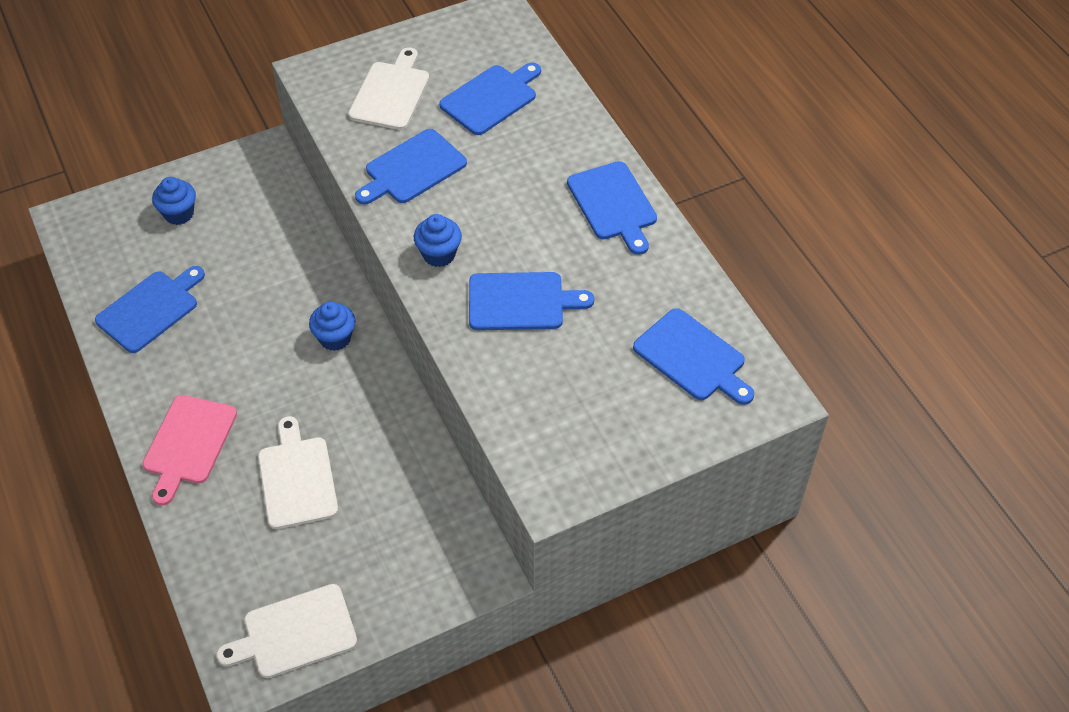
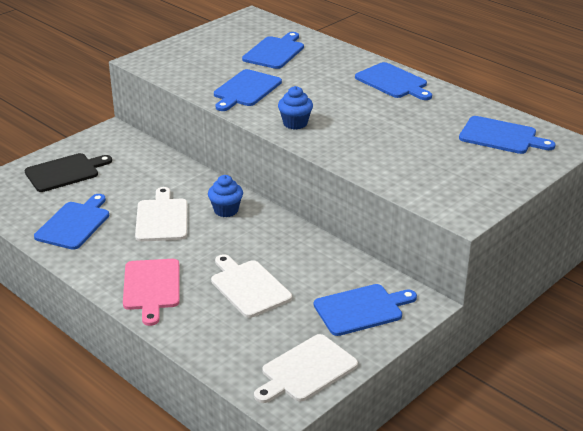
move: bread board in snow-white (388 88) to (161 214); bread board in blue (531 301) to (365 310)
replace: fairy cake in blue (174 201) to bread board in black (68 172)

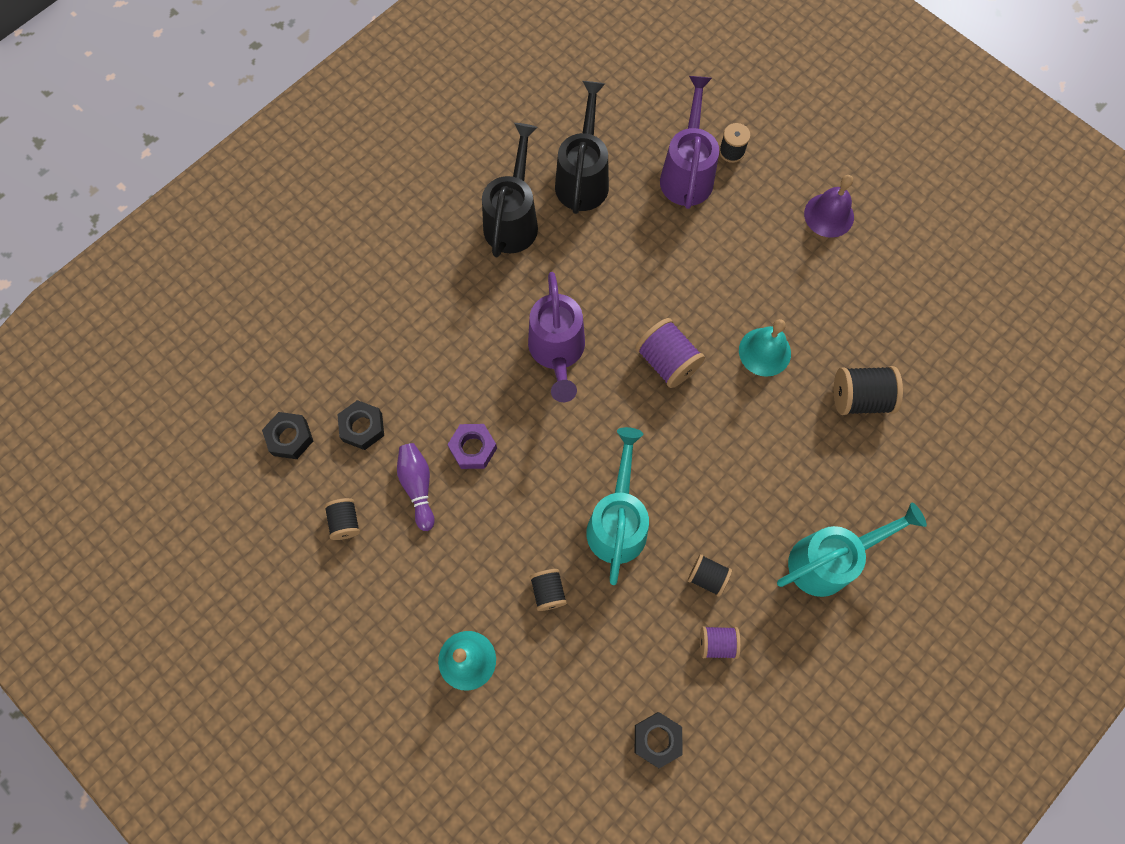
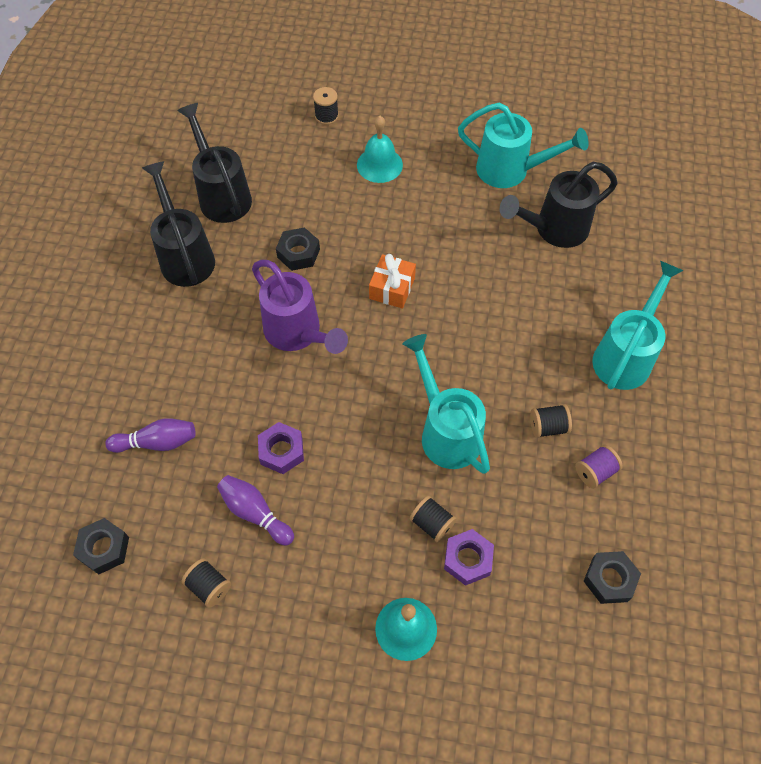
delete: sprinkling can in royal purple (689 142); school bell in royal purple (829 206)
insert: skittle in royal purple (150 435); hexagon nut in royal purple (469 557); sprinkling can in aqua (523 145)
move: hexagon nut in black (361 425) to (298 249); school bell in aqua (765 348) to (380 149)
replace: reel of thread in royal purple (670 353) to present in orange-coloured (392 281); reel of thread in black (868 390) to sprinkling can in black (559 205)

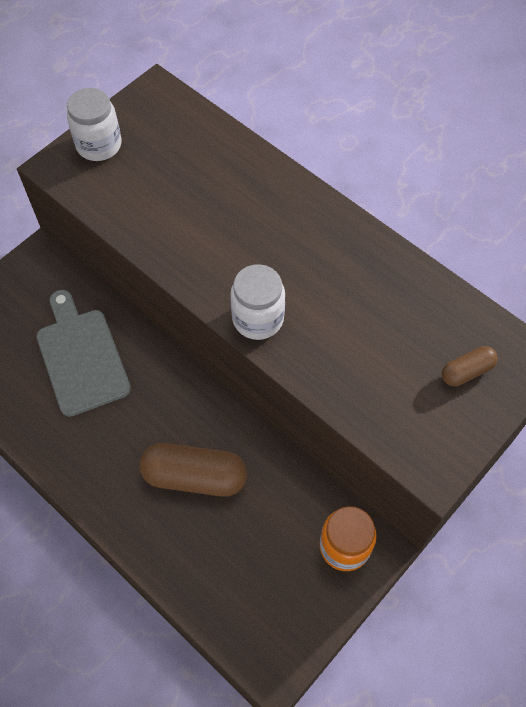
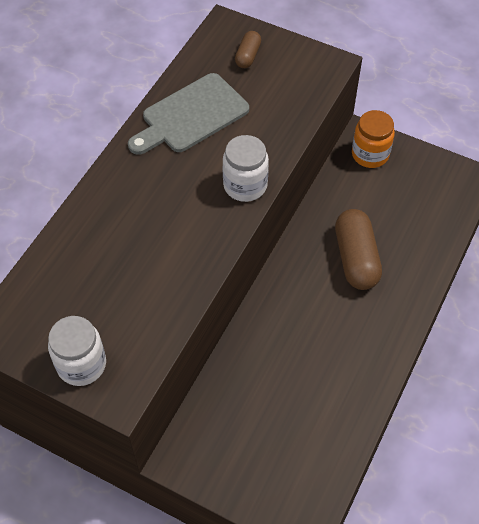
move: bread board in ash-grey (83 353) to (188 114)
rotate: pill shape in russet (470 366) = (248 49) 60 degrees clockwise

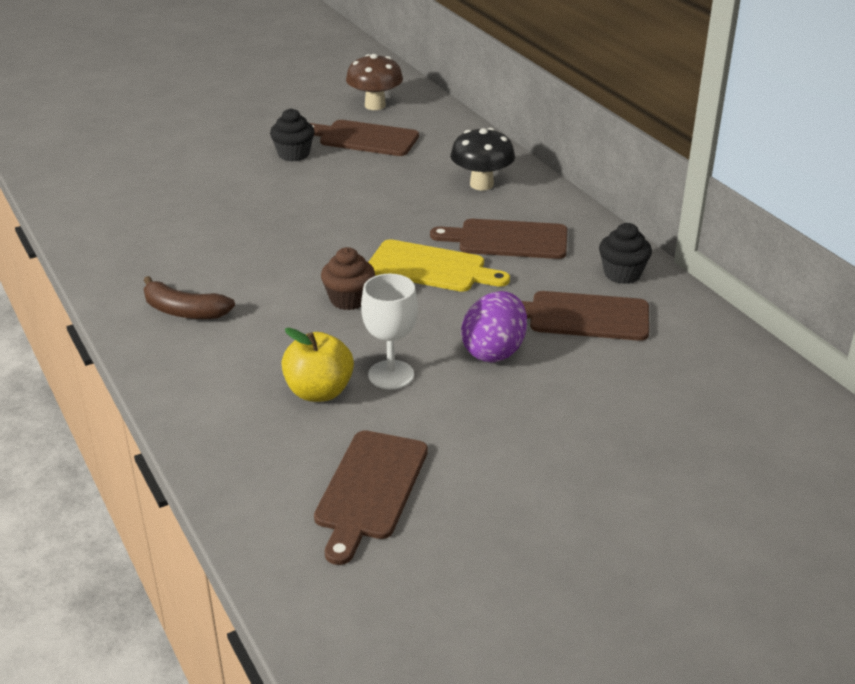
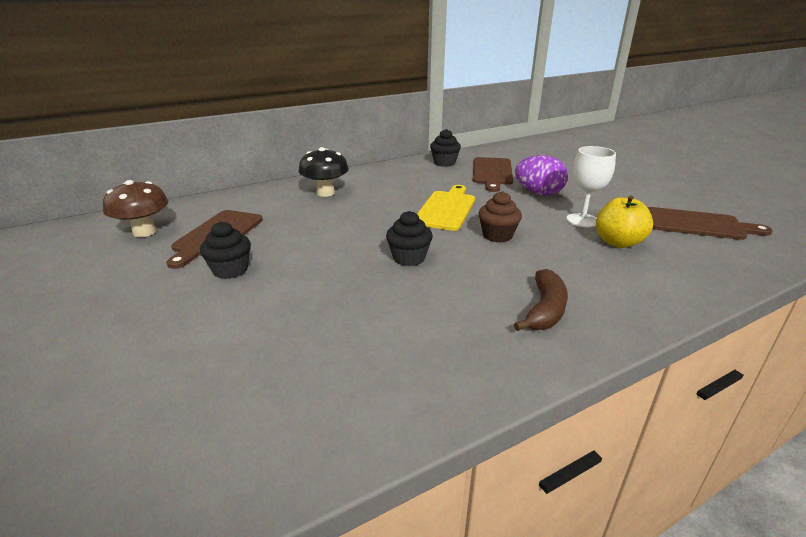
delete: bread board in russet (498 239)
insert: fairy cake in black (409 238)

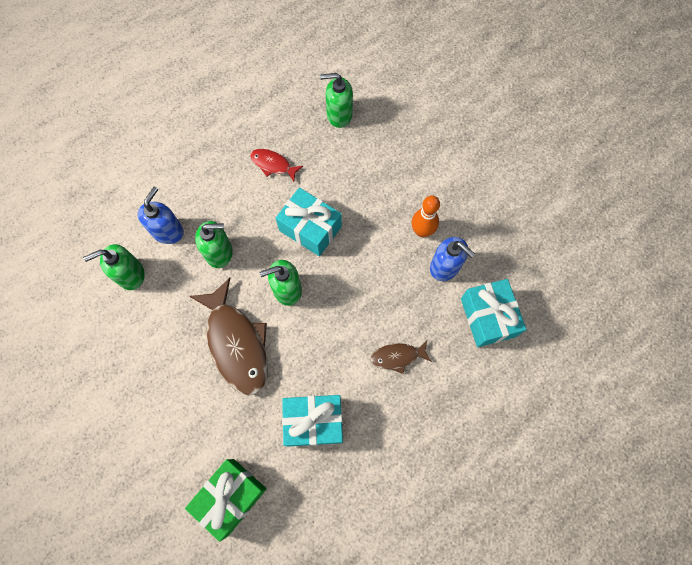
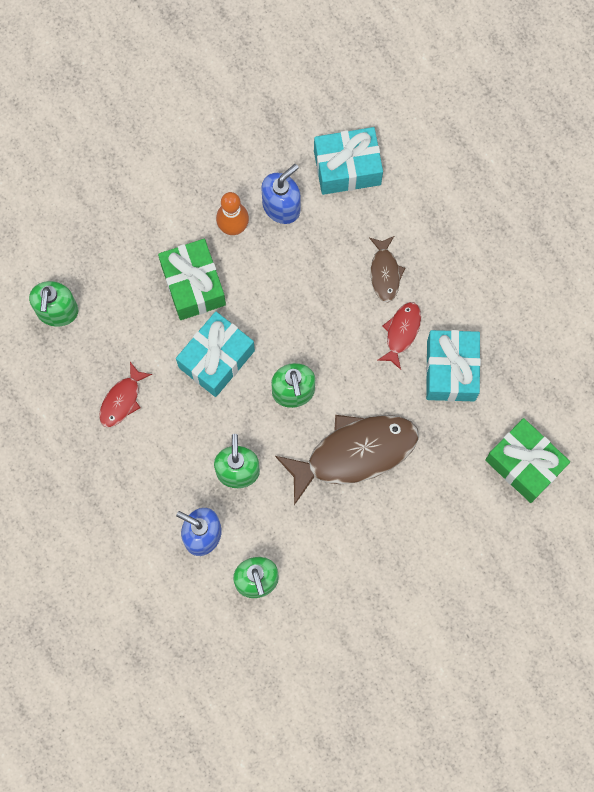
insert: present in green (192 279); fish in red (399 336)

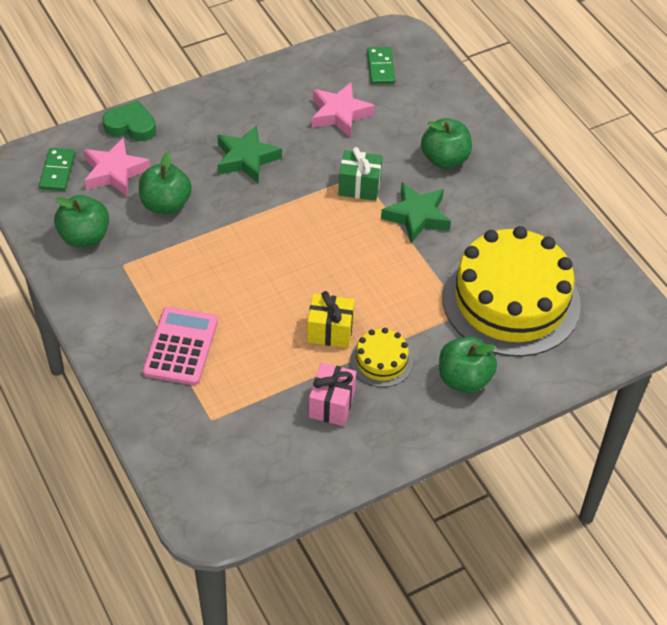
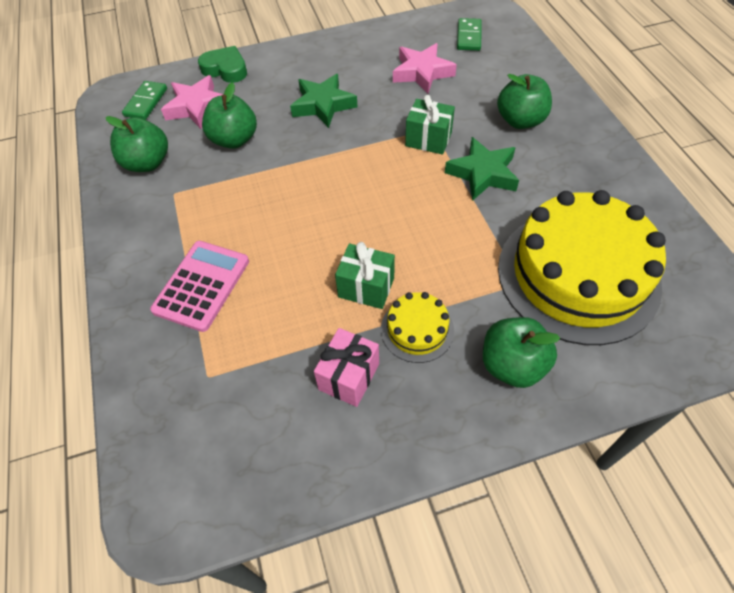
recolor: present in golden (331 319) to present in green (365 275)

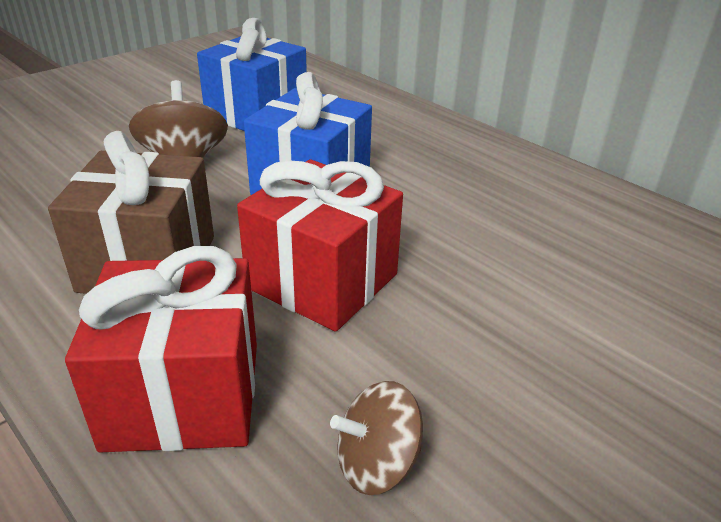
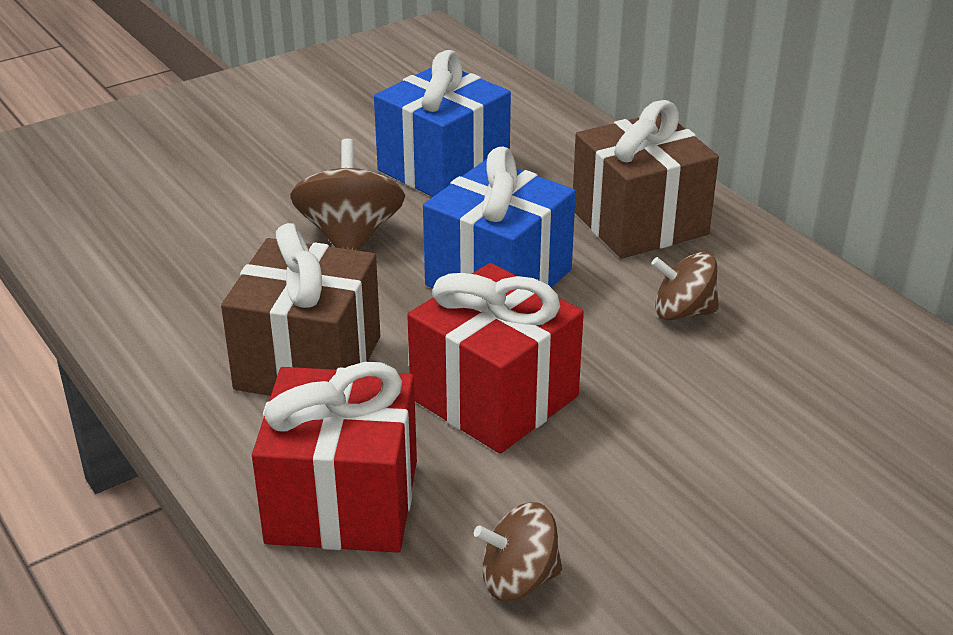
insert: present in russet (646 179); toy top in russet (685 286)

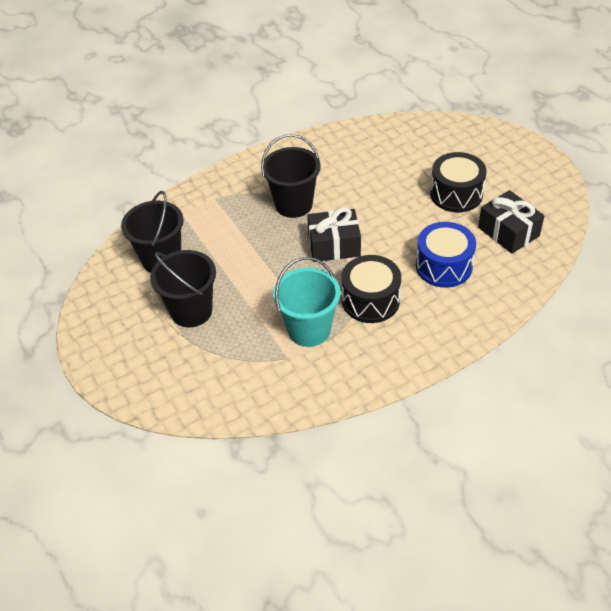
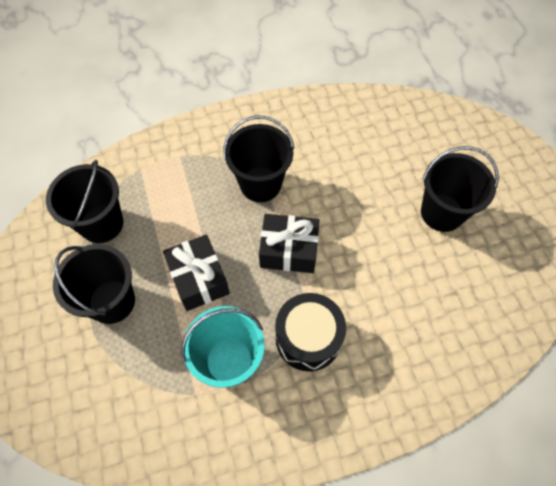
delete: drum in blue (446 255)
move: present in black (511 222) to (196 272)
replace: drum in black (458 182) to sand bucket in black (460 189)

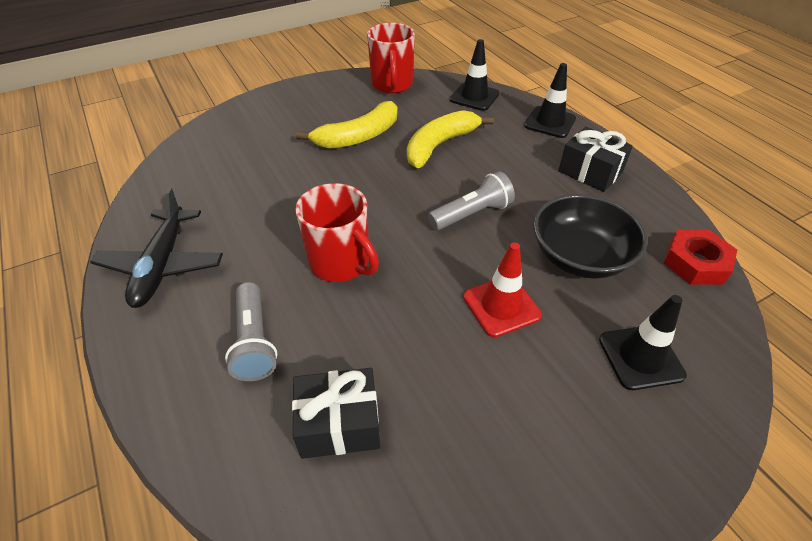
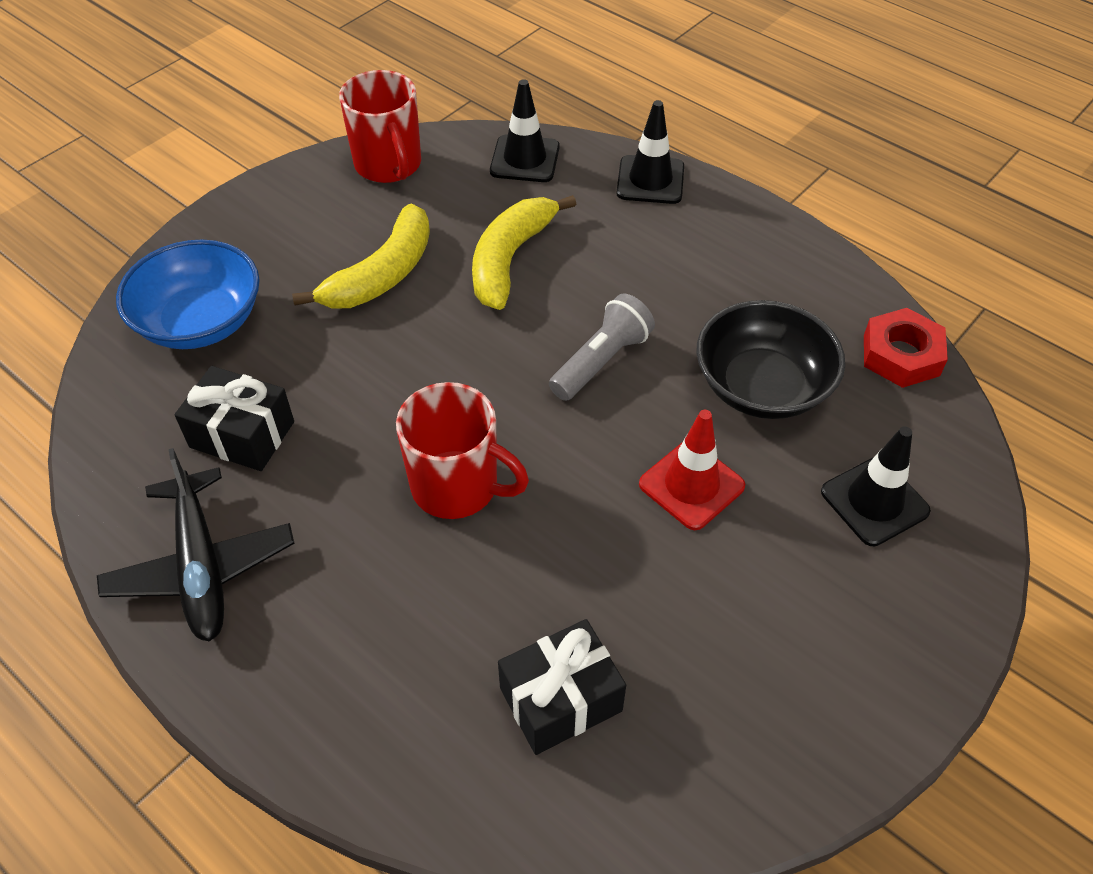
delete: torch in ash-grey (251 331)
insert: deep dish in blue (187 294)
move: present in black (595 159) to (234 418)

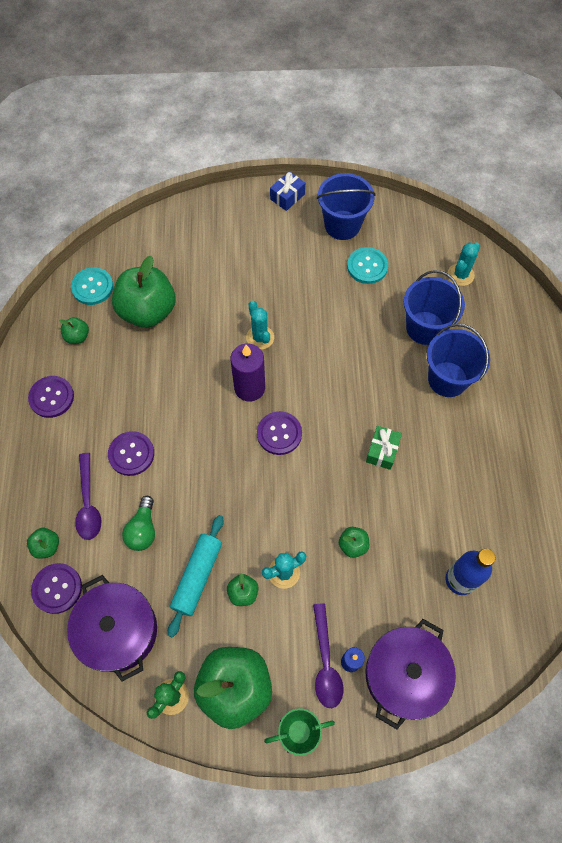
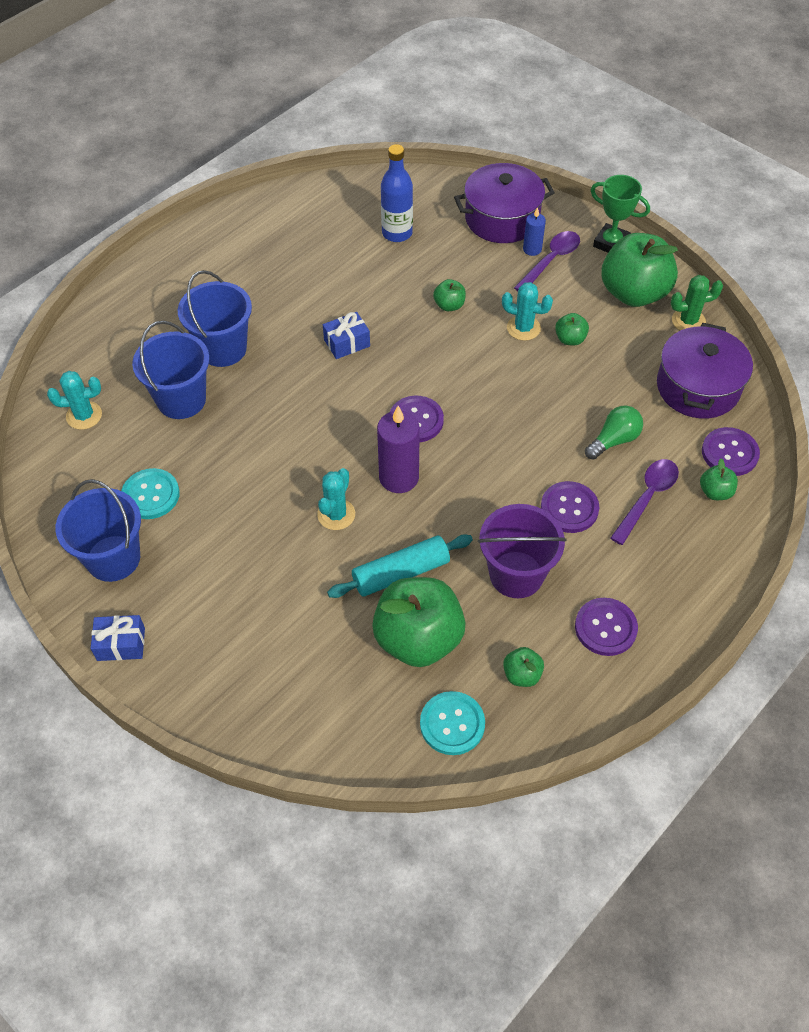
insert: sand bucket in royal purple (522 551)
move: rolling pin in aqua (196 576) to (400 566)
recolor: present in green (384 448) to present in blue (346 335)

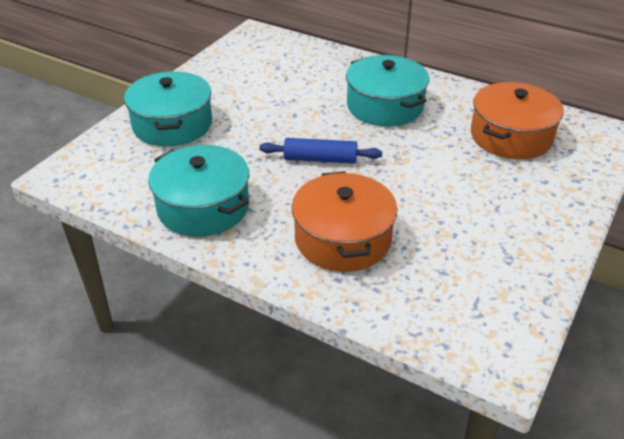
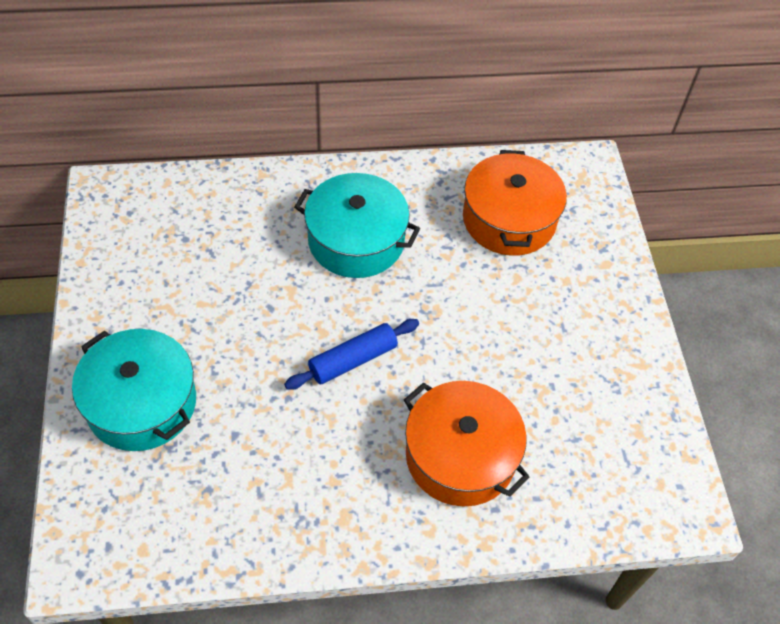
delete: stockpot in aqua (198 191)

